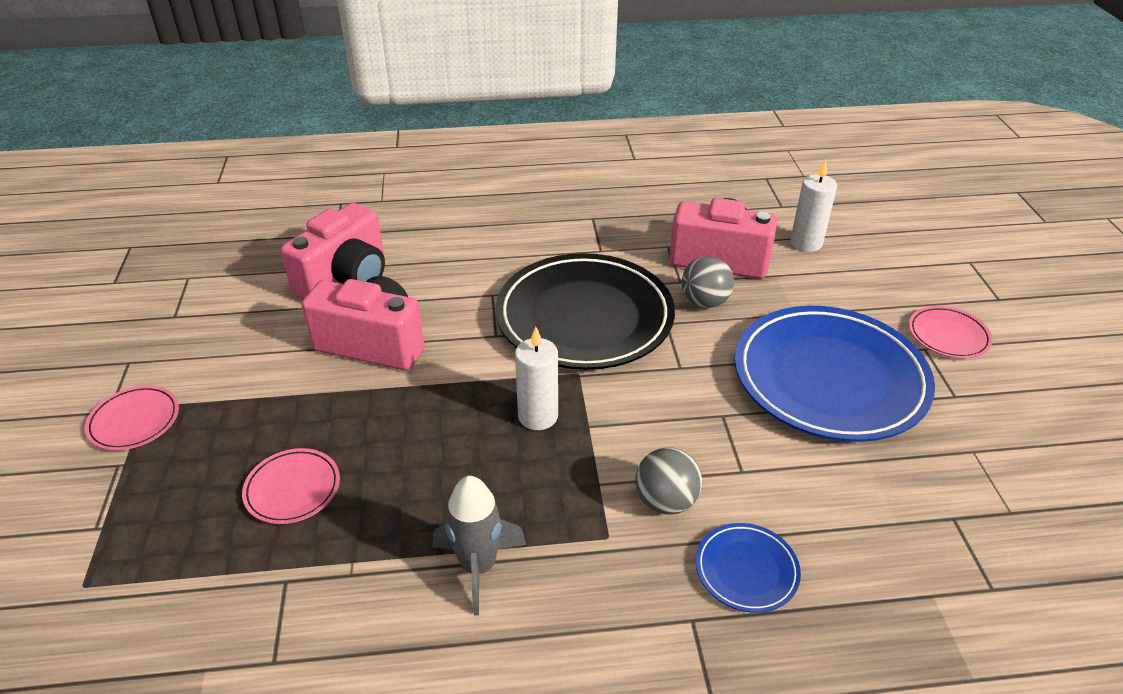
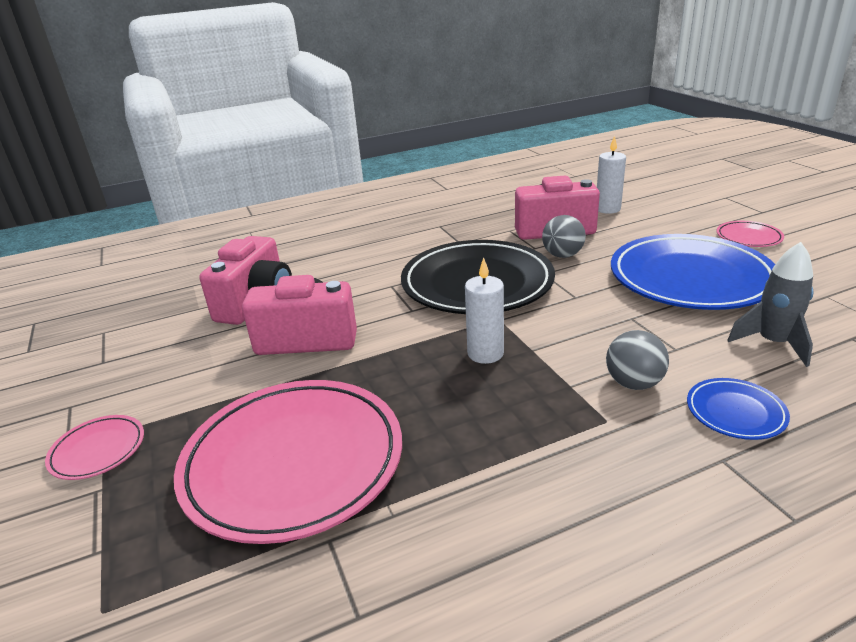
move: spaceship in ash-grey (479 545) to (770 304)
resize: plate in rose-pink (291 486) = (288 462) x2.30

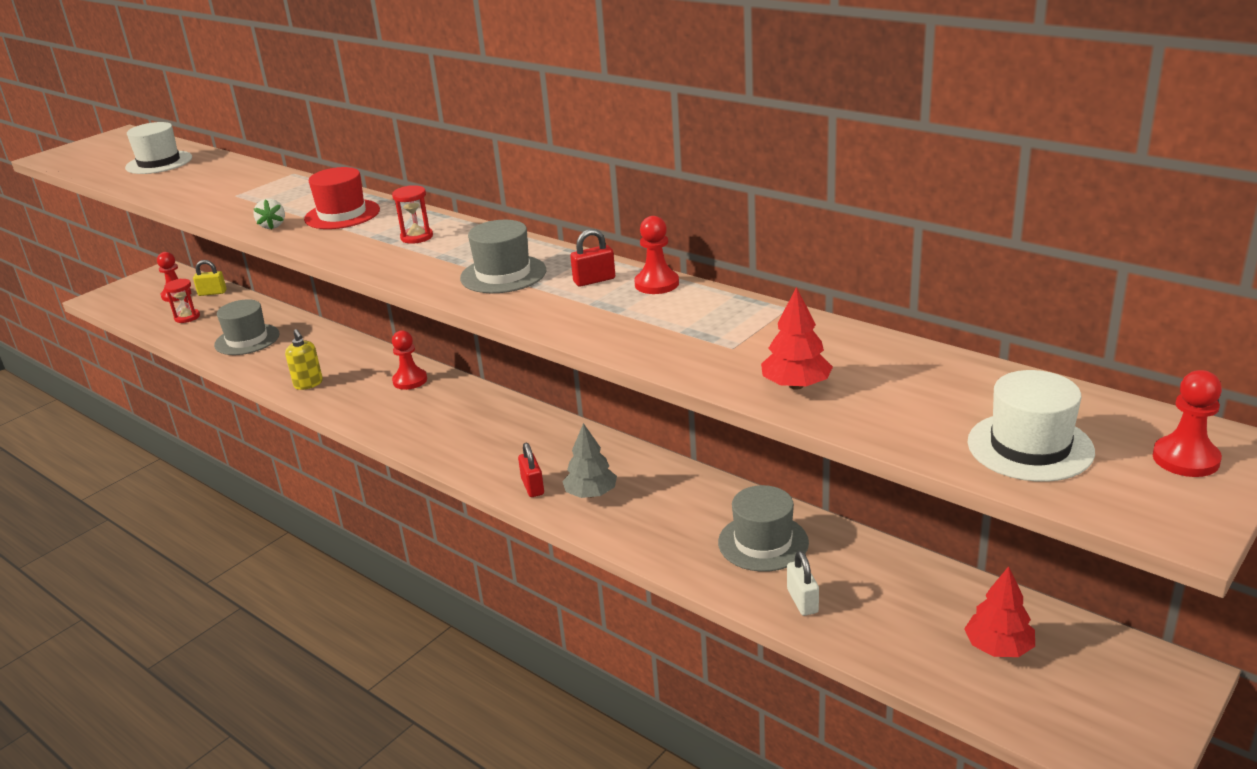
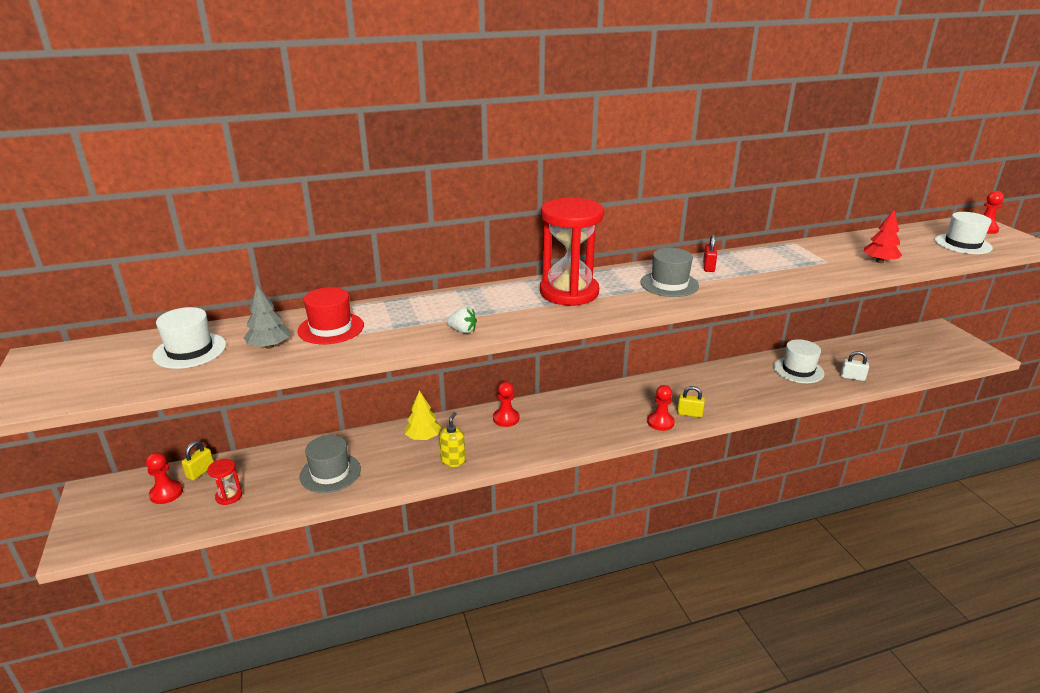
delete: tree in red (999 611)
insert: tree in golden (423 415)
move: tree in ash-grey (589 460) to (267 317); tall hat in red (342 198) to (330 315); chess pawn in red (656 255) to (661 408)
recolor: lock in red (531 470) to lock in golden (691 402); tall hat in ash-grey (763 528) to tall hat in snow-white (798 361)
rotate: soap dispenser in golden (304 359) = (452 439) 75 degrees counterclockwise
resize: sandglass in red (412 214) = (572 252) x2.44

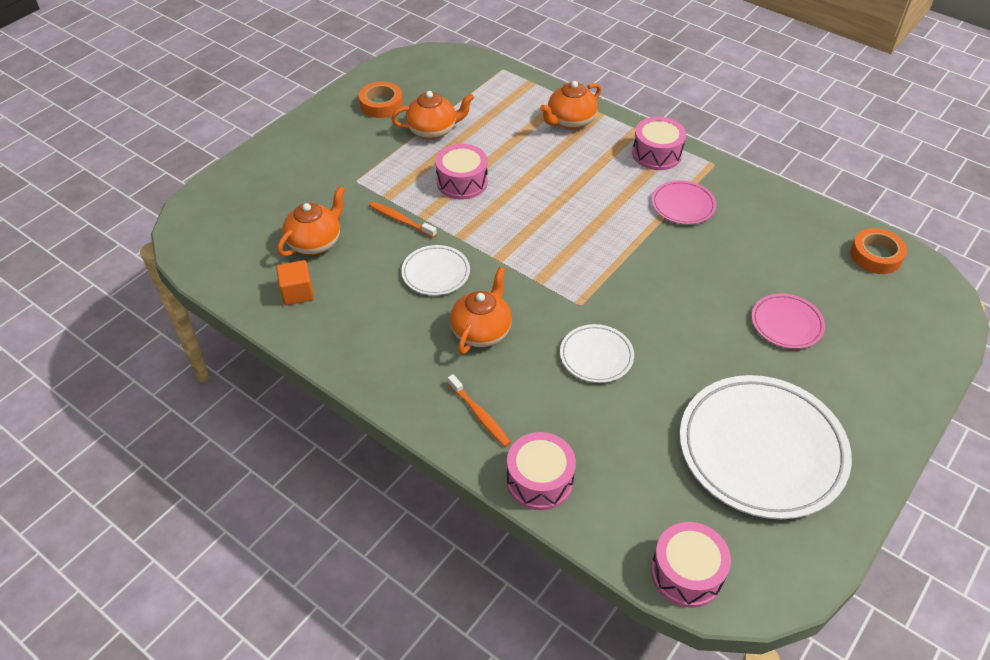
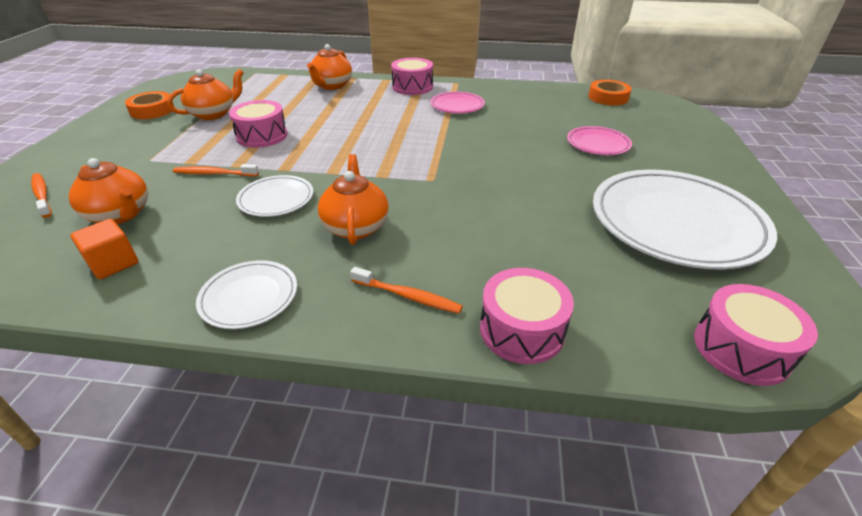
insert: toothbrush in orange-coloured (41 195)
move: plate in snow-white (597 353) to (246 294)
rotate: china teapot in orange-coloured (311 221) = (108 191) 120 degrees clockwise

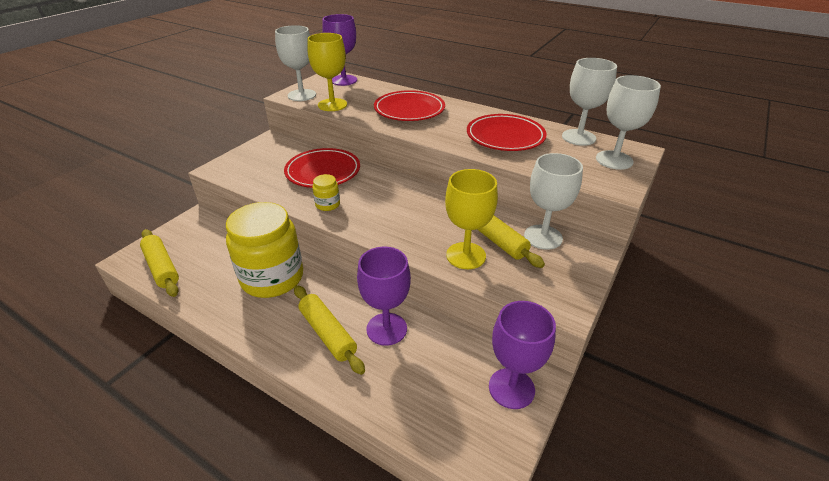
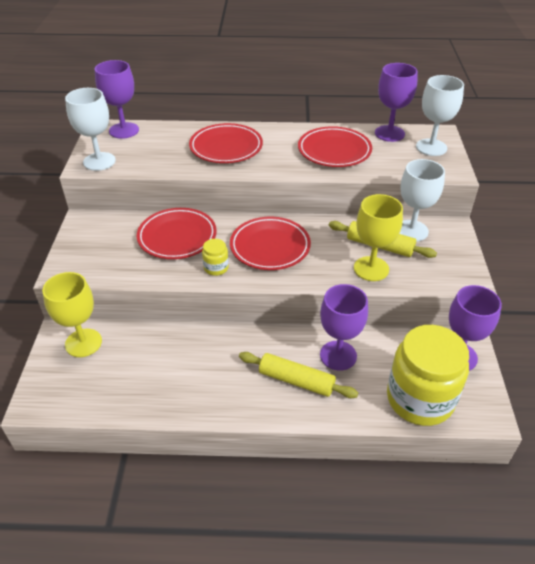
delete: rolling pin in golden (159 263)
insert: plate in red (270 243)
move: chalice in golden (327 72) to (72 314); preserve jar in golden (264 250) to (428 375)
recolor: chalice in snow-white (589 102) to chalice in royal purple (396 102)

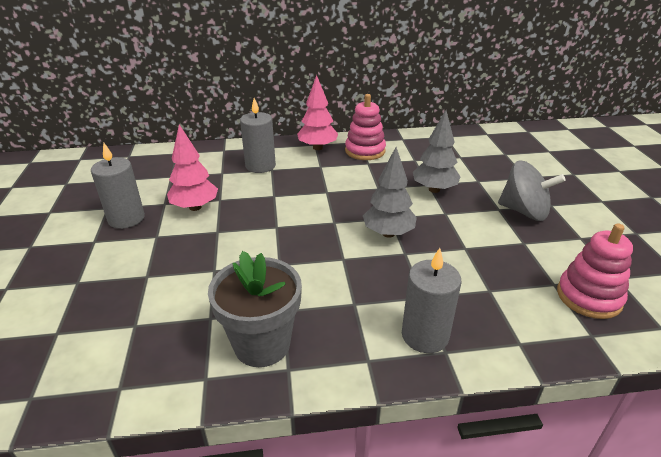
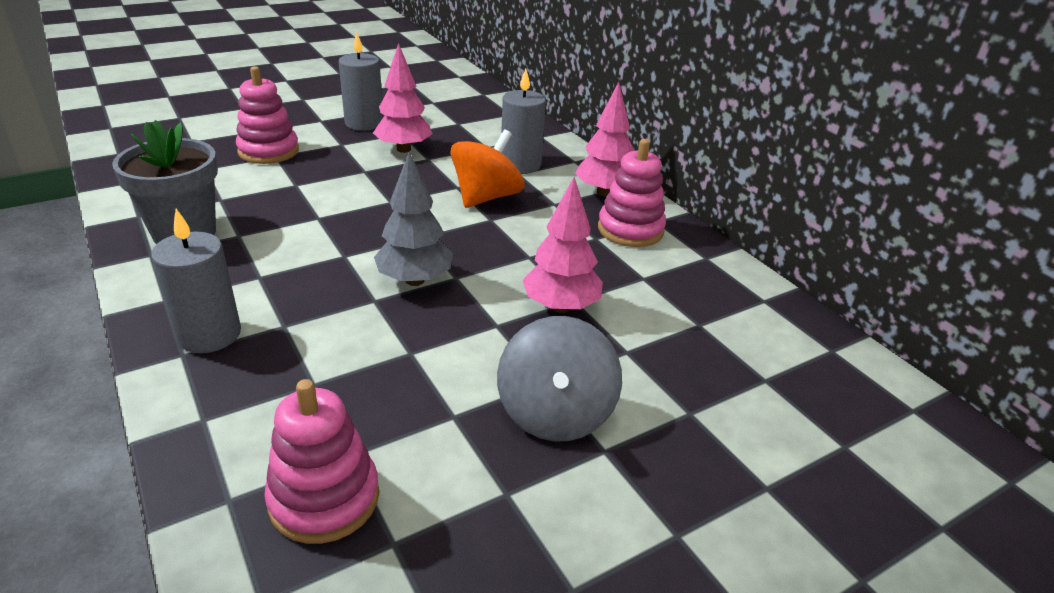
insert: ring stacker in rose-pink (267 115); toy top in orange-coloured (487 168)
recolor: tree in ash-grey (437 151) to tree in rose-pink (562 245)

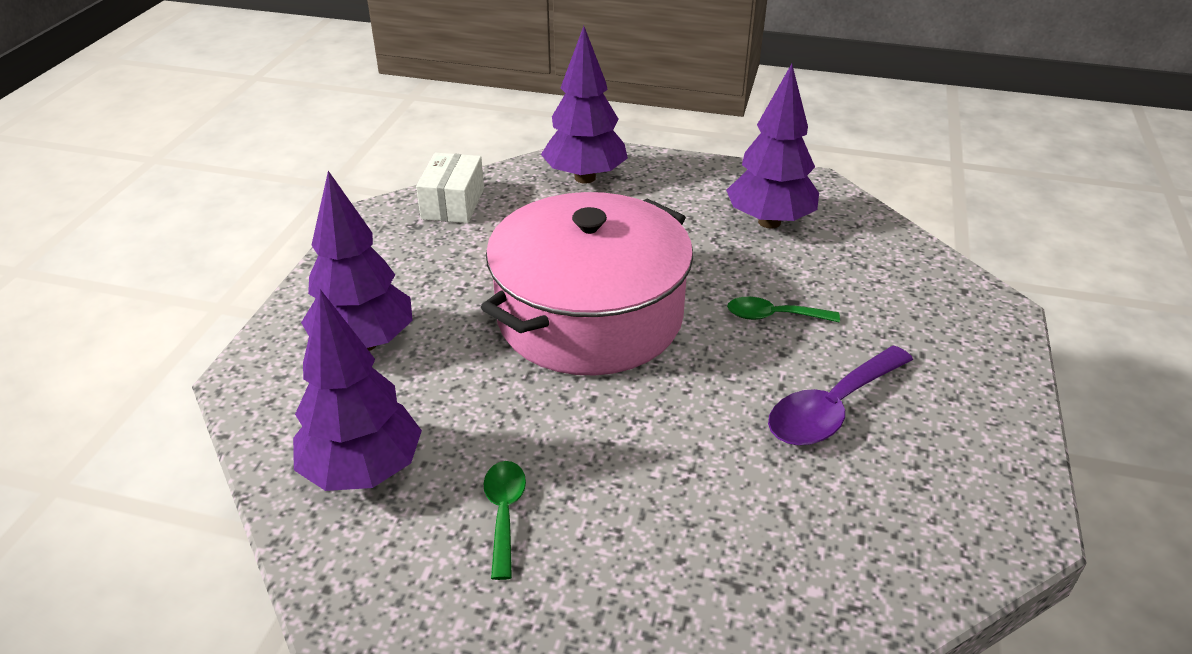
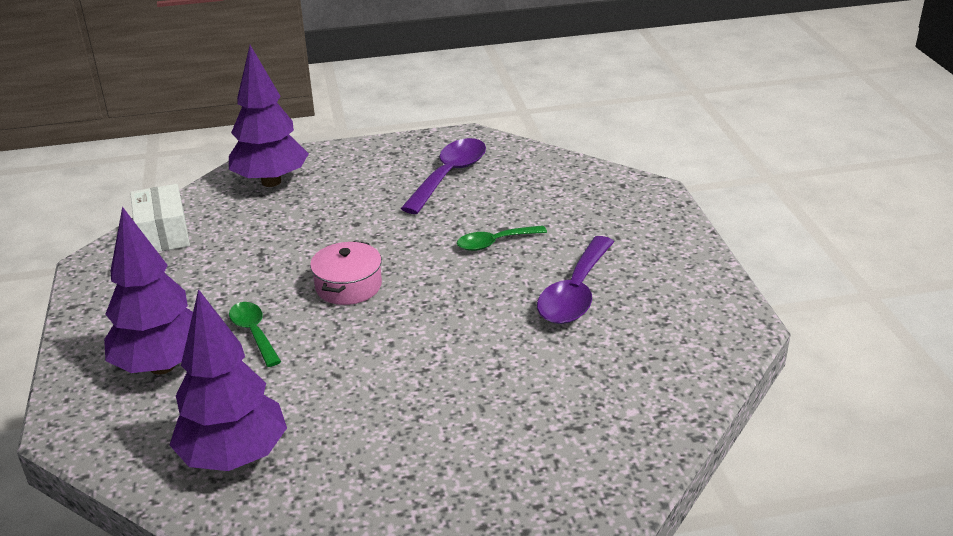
move: teaspoon in green (504 520) to (255 334)
replace: tree in royal purple (772 146) to teaspoon in royal purple (443 176)
resize: stockpot in rose-pink (587 283) = (346 273) x0.40

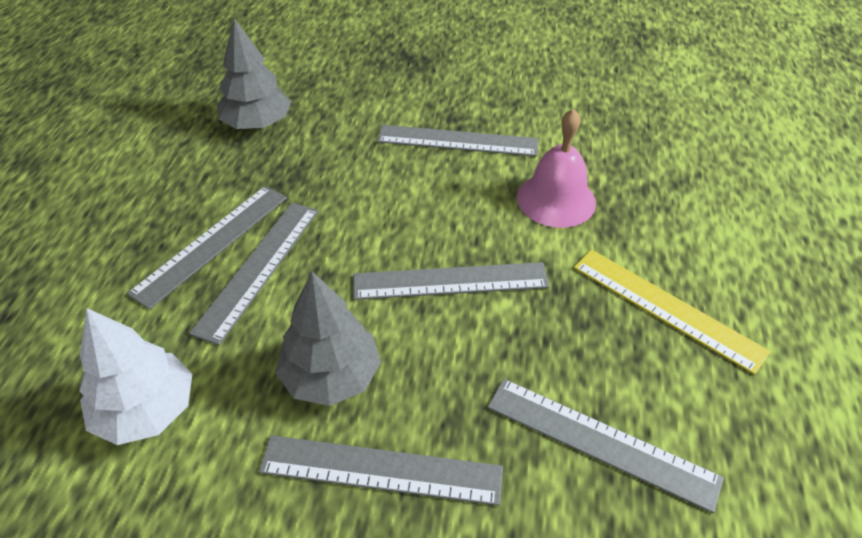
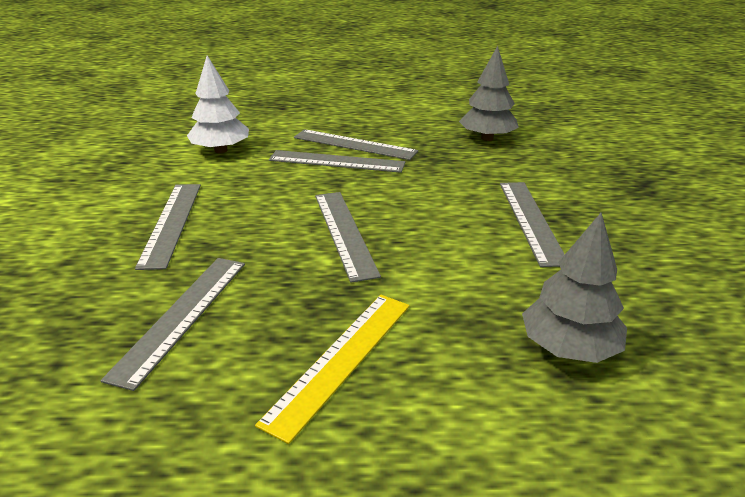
delete: school bell in rose-pink (556 168)
move: tree in ash-grey (328 339) to (574 288)

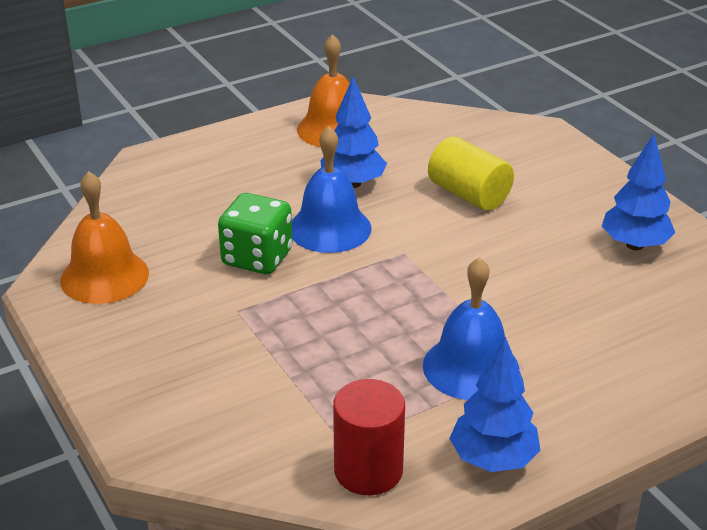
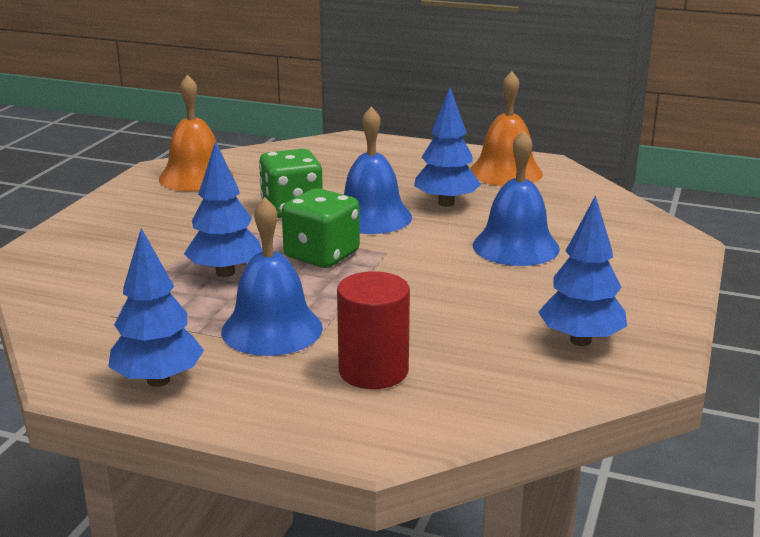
insert: tree in blue (223 209); dice in green (321 228)
move: solid cylinder in red (369 437) to (373 330)
replace: solid cylinder in golden (471 174) to school bell in blue (516 198)

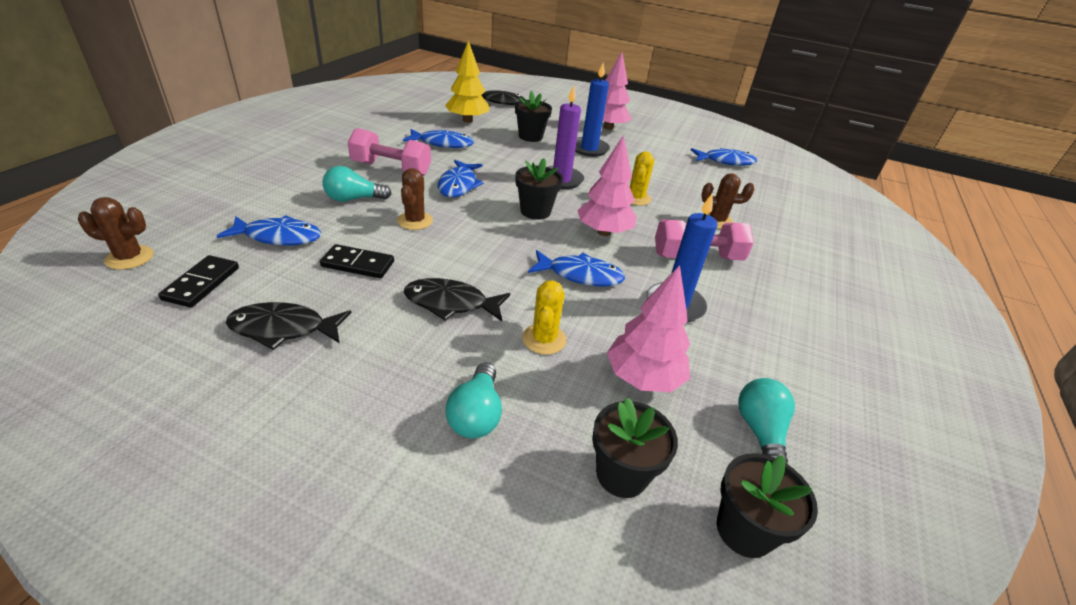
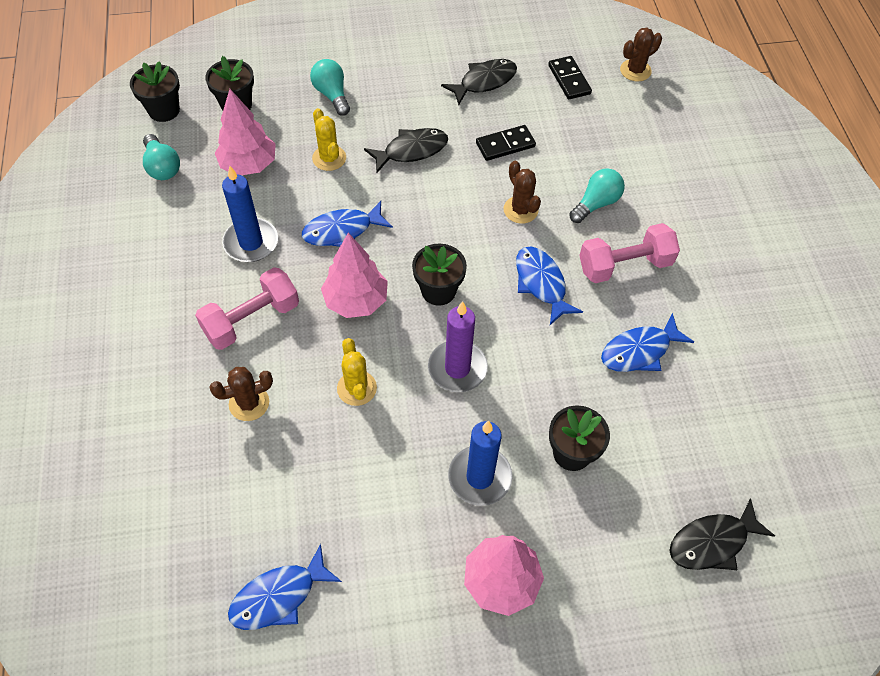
delete: fish in blue (269 230); tree in golden (467 81)

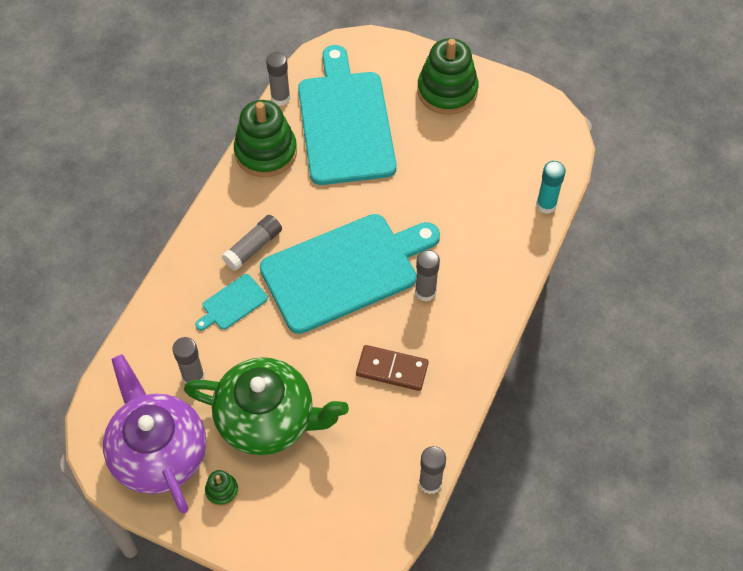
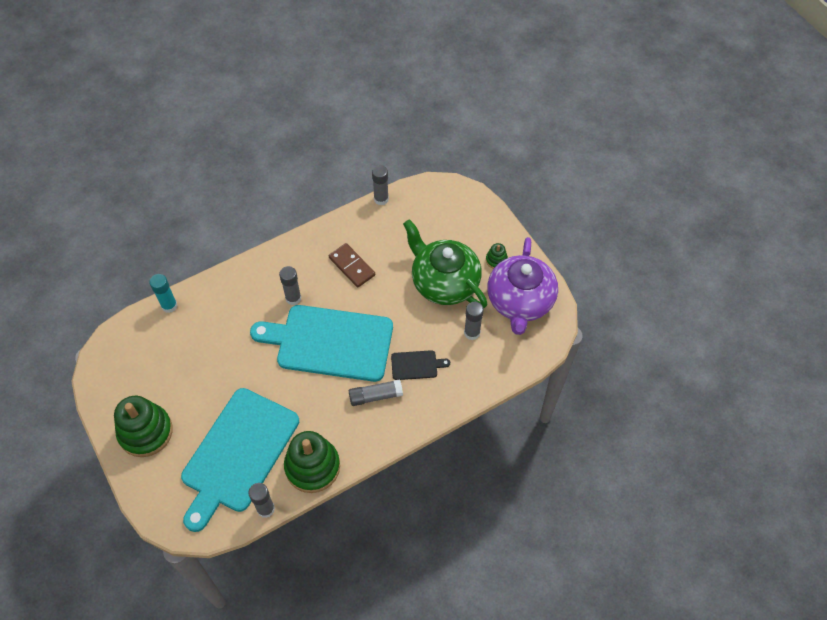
recolor: bread board in aqua (231 302) to bread board in black (420 365)

